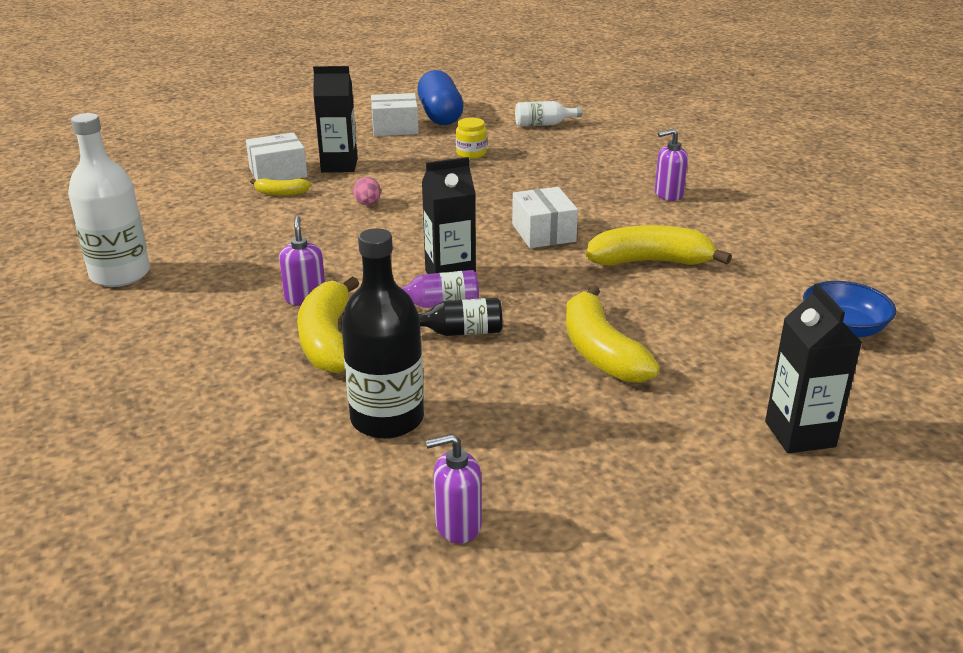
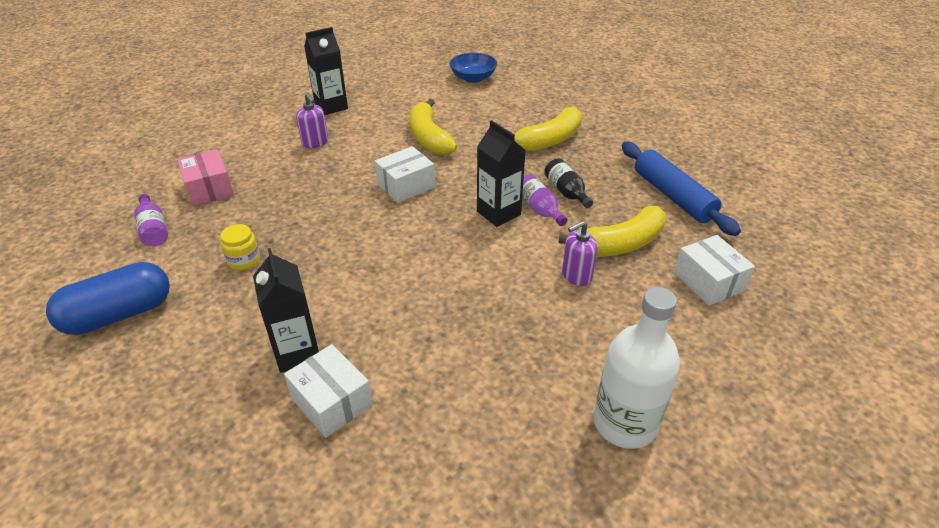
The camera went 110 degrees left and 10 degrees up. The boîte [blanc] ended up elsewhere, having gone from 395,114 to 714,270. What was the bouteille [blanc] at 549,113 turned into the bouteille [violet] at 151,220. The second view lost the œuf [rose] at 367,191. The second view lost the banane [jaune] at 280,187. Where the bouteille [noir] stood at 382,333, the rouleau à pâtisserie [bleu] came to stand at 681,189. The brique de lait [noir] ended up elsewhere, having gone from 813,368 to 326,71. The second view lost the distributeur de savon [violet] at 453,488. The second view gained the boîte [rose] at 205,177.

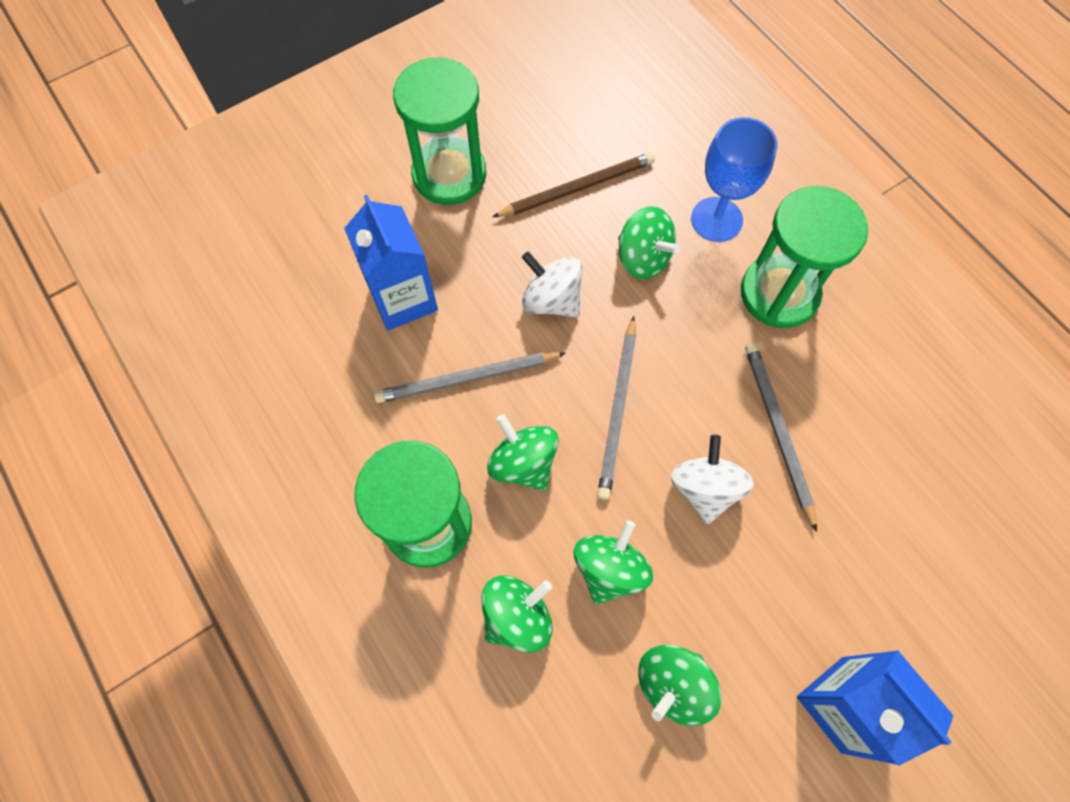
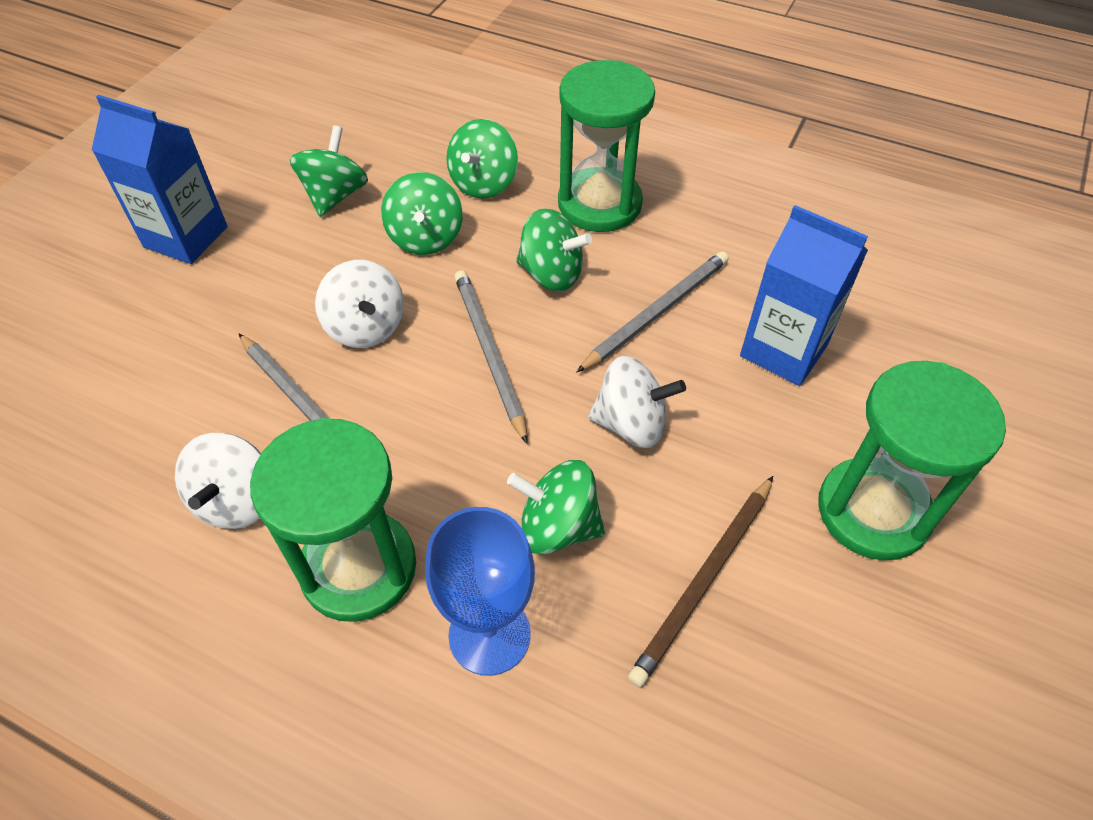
The camera went 150 degrees right and 15 degrees down. The second view gained the toupie [blanc] at 218,481.

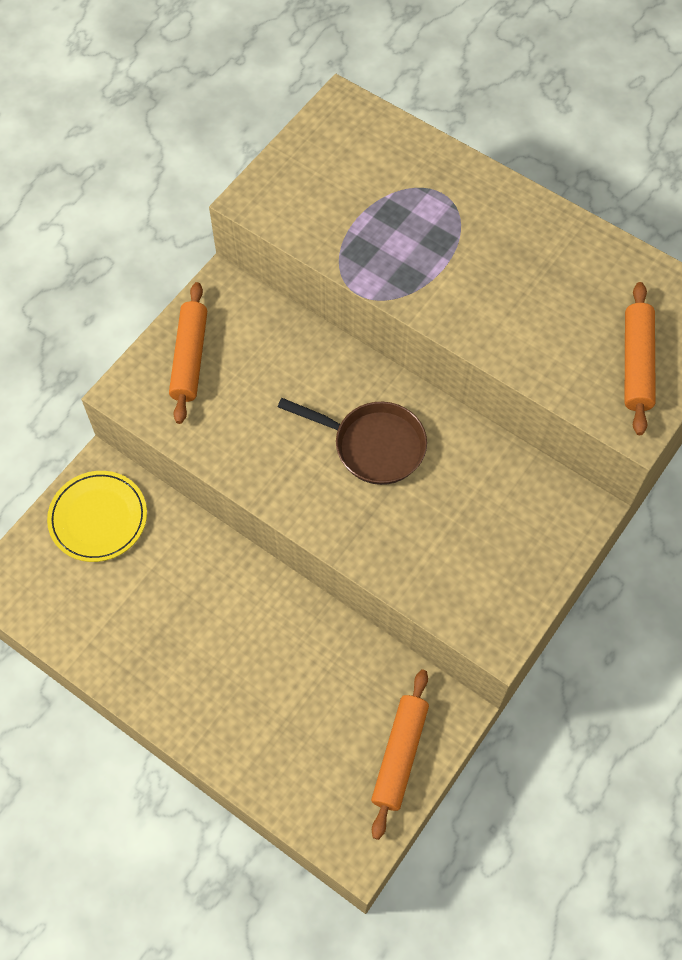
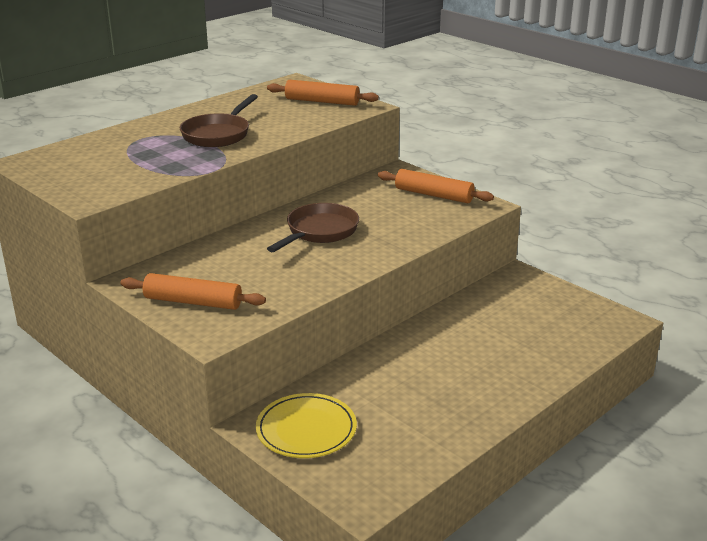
The camera went 80 degrees left and 35 degrees down. The rouleau à pâtisserie [orange] ended up elsewhere, having gone from 400,754 to 436,186. The second view gained the poêle [marron] at 219,120.

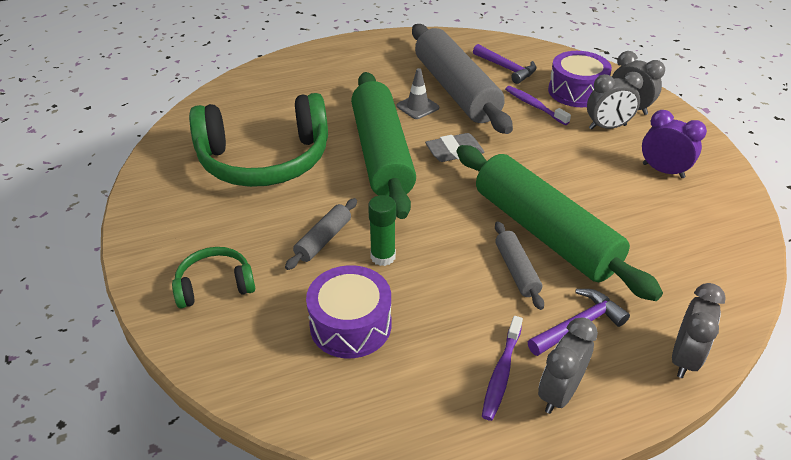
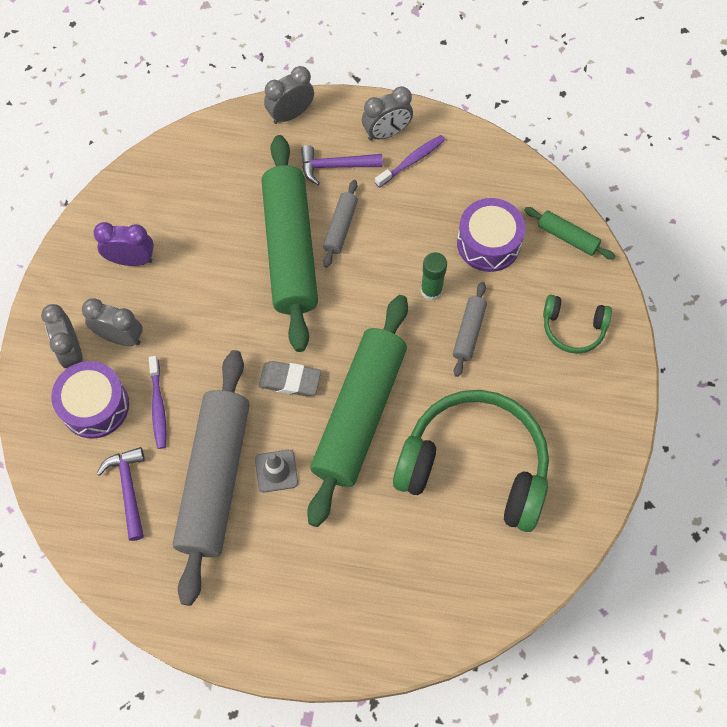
The camera went 150 degrees left and 25 degrees up. The réveil [violet] at 674,144 ended up facing another way, 120 degrees clockwise from before. The rouleau à pâtisserie [gris] at 321,234 ended up facing another way, 45 degrees counterclockwise from before. The second view gained the rouleau à pâtisserie [vert] at 569,233.

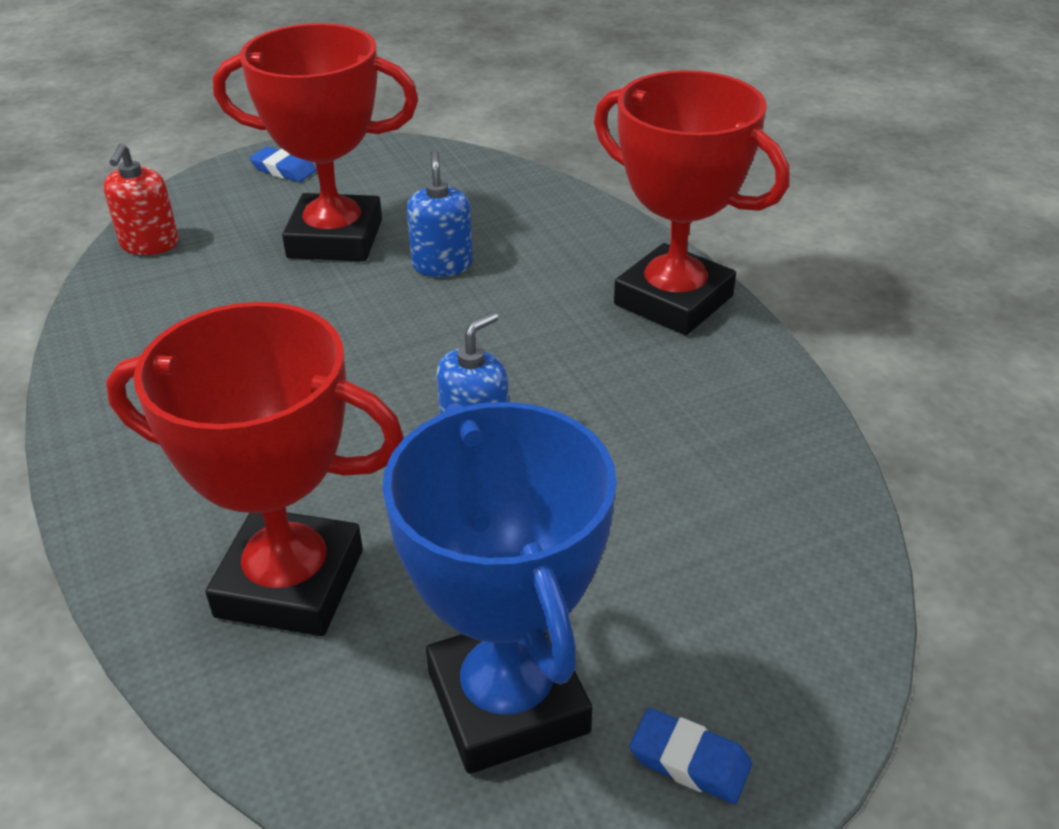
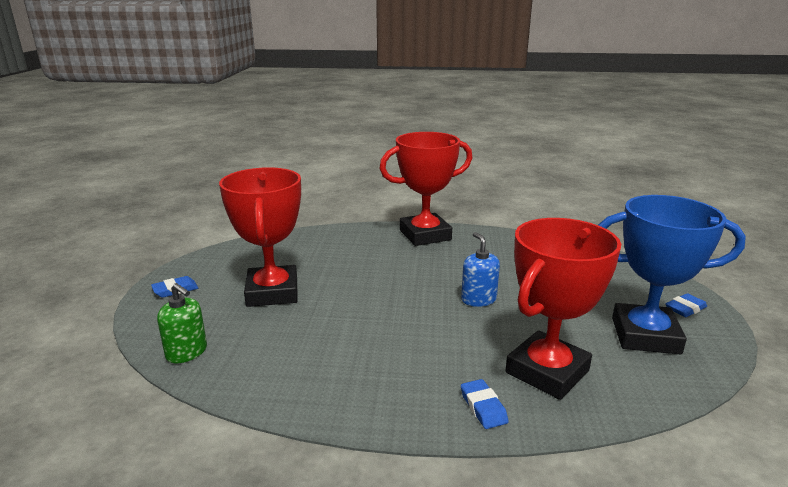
The camera went 60 degrees left and 15 degrees down. The trophée [rouge] at 315,142 ended up facing another way, 45 degrees counterclockwise from before. What was the distributeur de savon [rouge] at 141,199 turned into the distributeur de savon [vert] at 182,323. The second view lost the distributeur de savon [bleu] at 440,213. The second view gained the gomme [bleu] at 485,404.

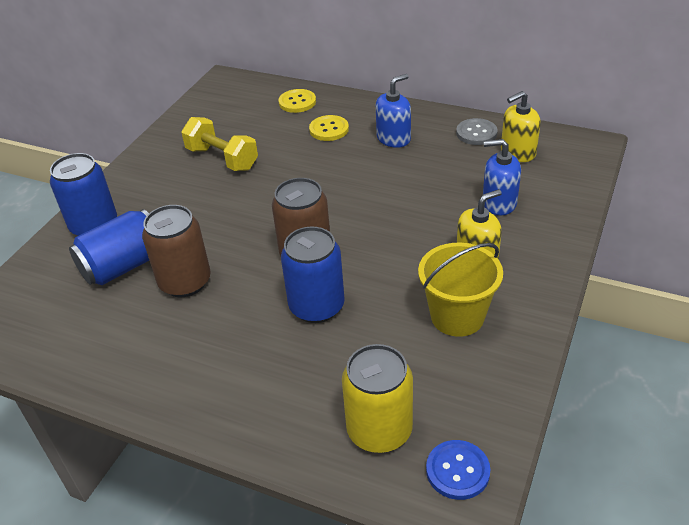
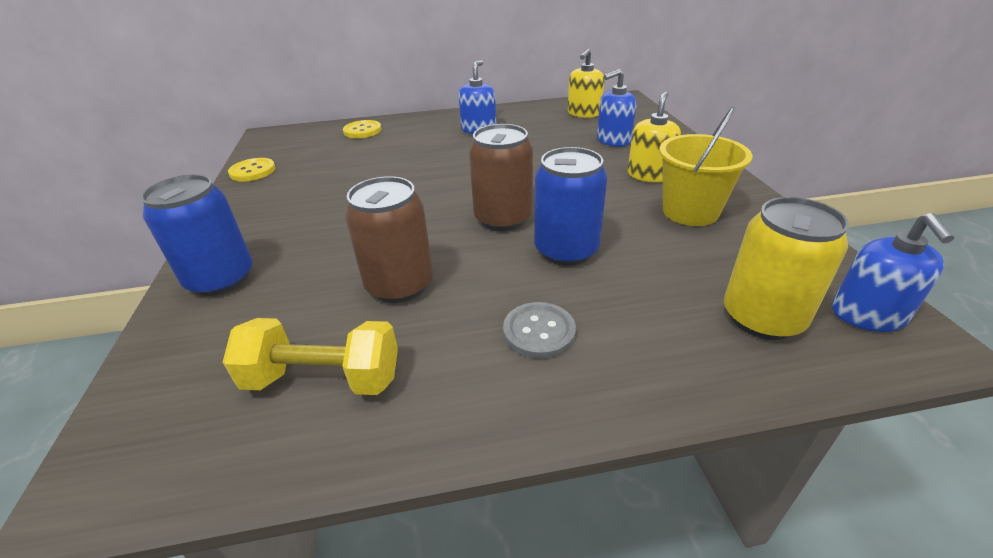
The camera went 35 degrees left and 5 degrees down. The bouton [jaune] ended up elsewhere, having gone from 329,128 to 251,170. The haltère [jaune] ended up elsewhere, having gone from 219,144 to 310,356. The bouton [gris] ended up elsewhere, having gone from 477,131 to 539,330. The second view lost the canette [bleu] at 109,247. Where the bouton [bleu] stood at 458,470, the distributeur de savon [bleu] came to stand at 893,272.

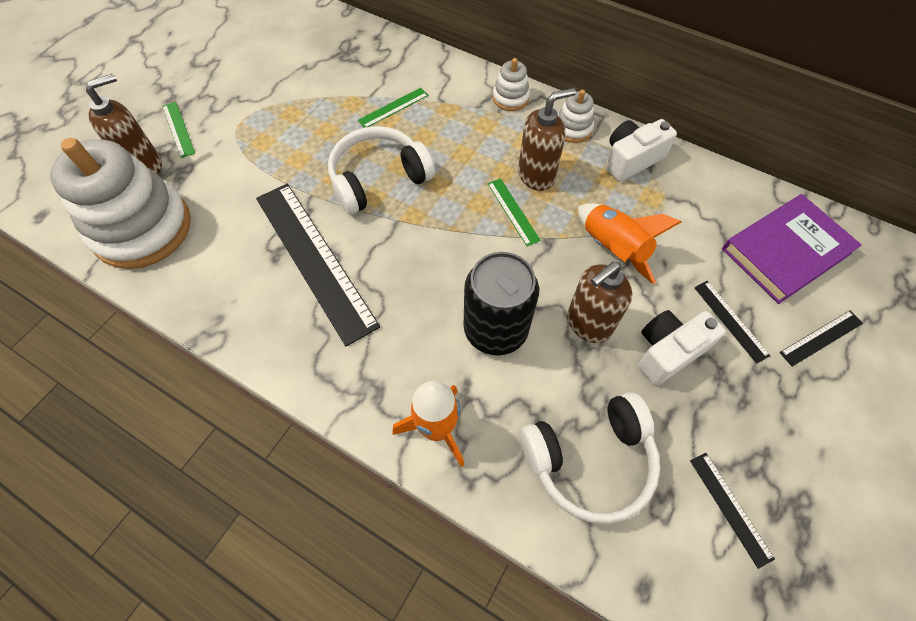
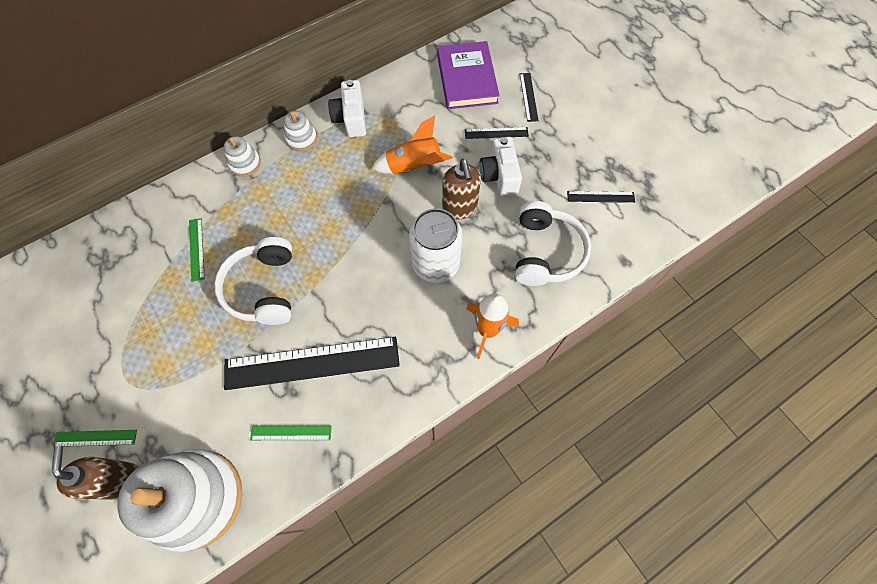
The camera went 65 degrees left and 5 degrees up. The second view lost the distributeur de savon [marron] at 547,139. The règle [vert] ended up elsewhere, having gone from 514,212 to 291,432. What was the canette [noir] at 501,303 turned into the canette [blanc] at 435,245.

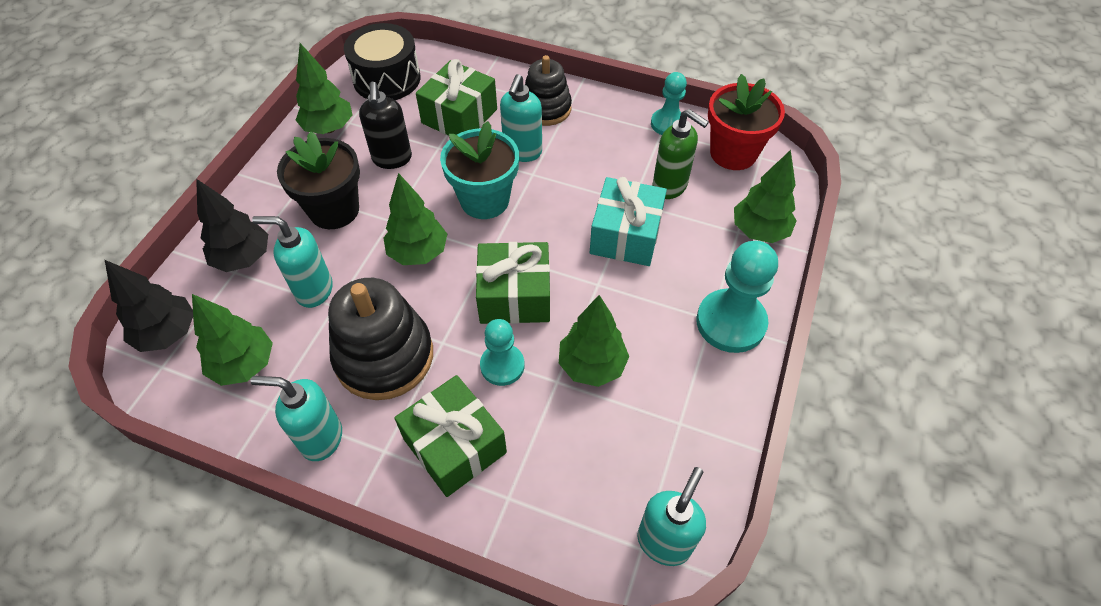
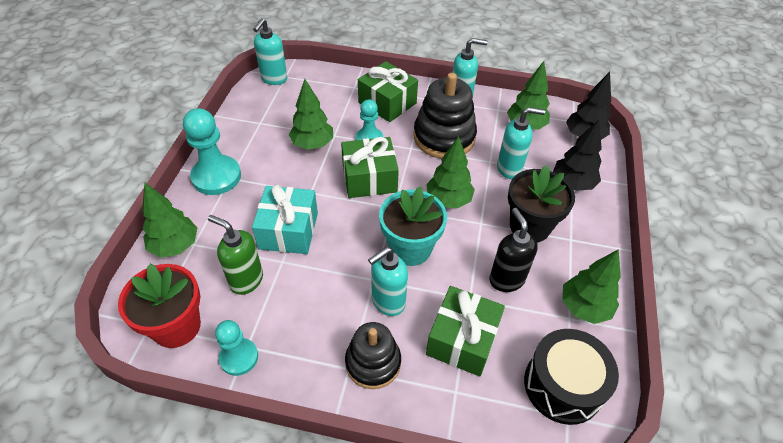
The camera went 170 degrees right and 5 degrees down. The distributeur de savon [turquoise] at 521,118 ended up facing another way, 135 degrees counterclockwise from before.

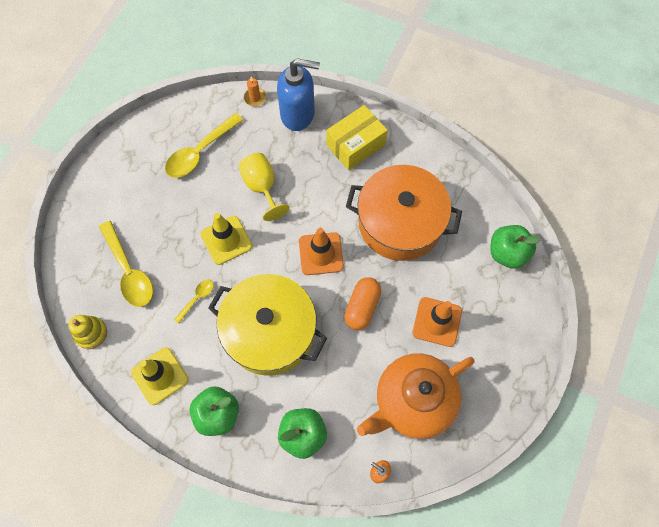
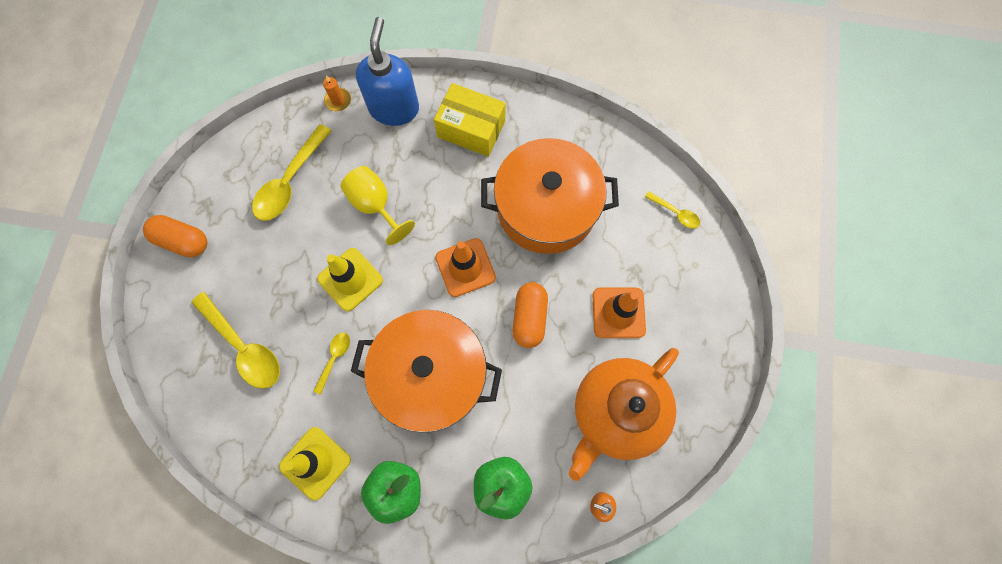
The camera went 15 degrees left and 5 degrees up. The distributeur de savon [bleu] at 298,94 ended up facing another way, 75 degrees counterclockwise from before. The boîte [jaune] at 357,137 ended up facing another way, 75 degrees clockwise from before. Where the pomme [vert] stood at 515,247, the cuillère [jaune] came to stand at 672,210. What was the marmite [jaune] at 267,325 turned into the marmite [orange] at 426,371. The second view lost the jouet à empiler [jaune] at 87,332. The second view gained the gélule [orange] at 175,236.

